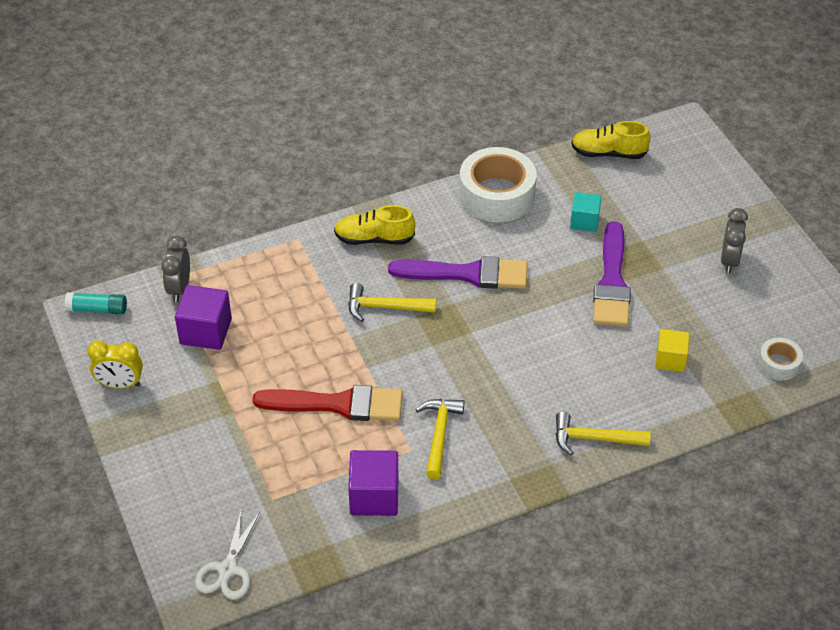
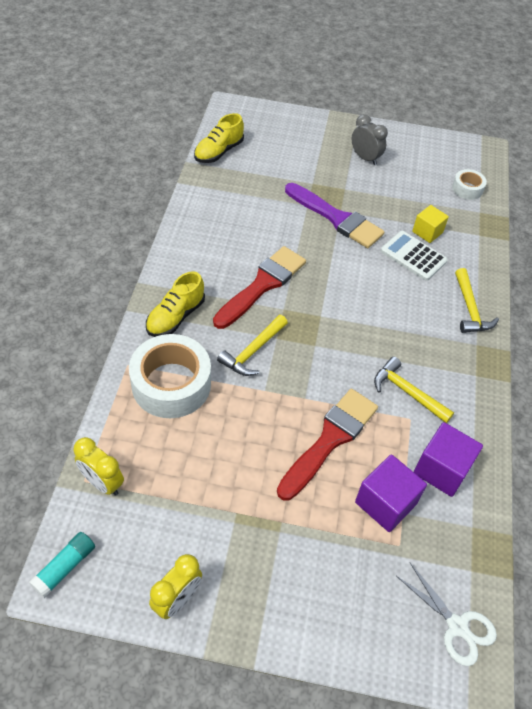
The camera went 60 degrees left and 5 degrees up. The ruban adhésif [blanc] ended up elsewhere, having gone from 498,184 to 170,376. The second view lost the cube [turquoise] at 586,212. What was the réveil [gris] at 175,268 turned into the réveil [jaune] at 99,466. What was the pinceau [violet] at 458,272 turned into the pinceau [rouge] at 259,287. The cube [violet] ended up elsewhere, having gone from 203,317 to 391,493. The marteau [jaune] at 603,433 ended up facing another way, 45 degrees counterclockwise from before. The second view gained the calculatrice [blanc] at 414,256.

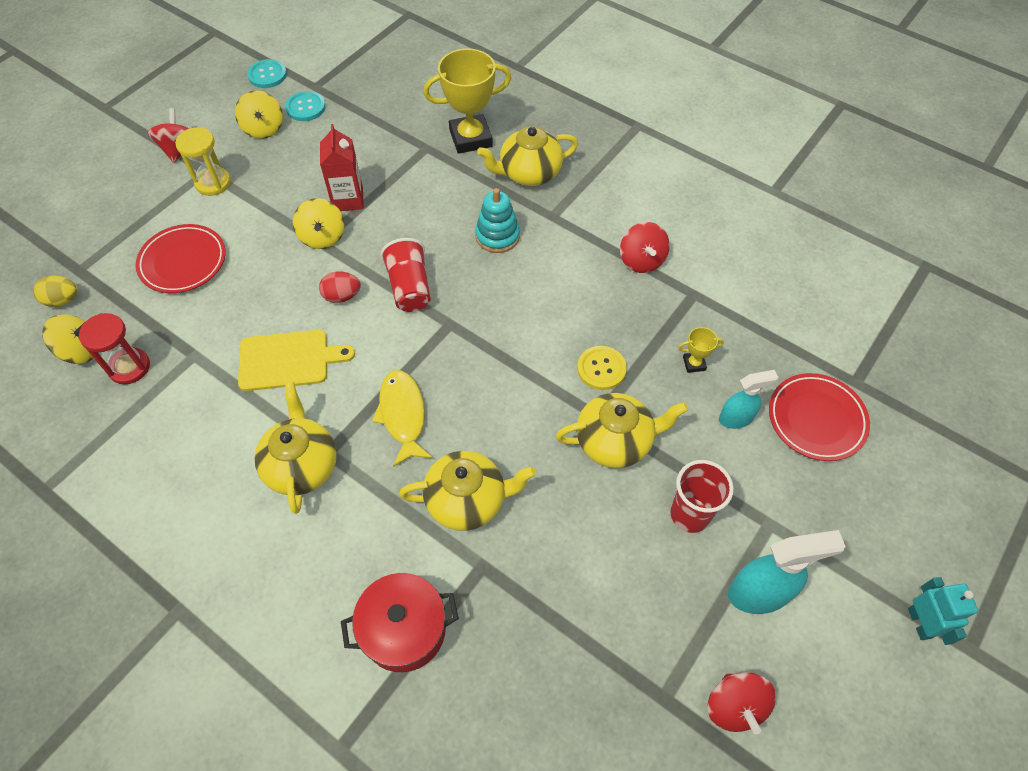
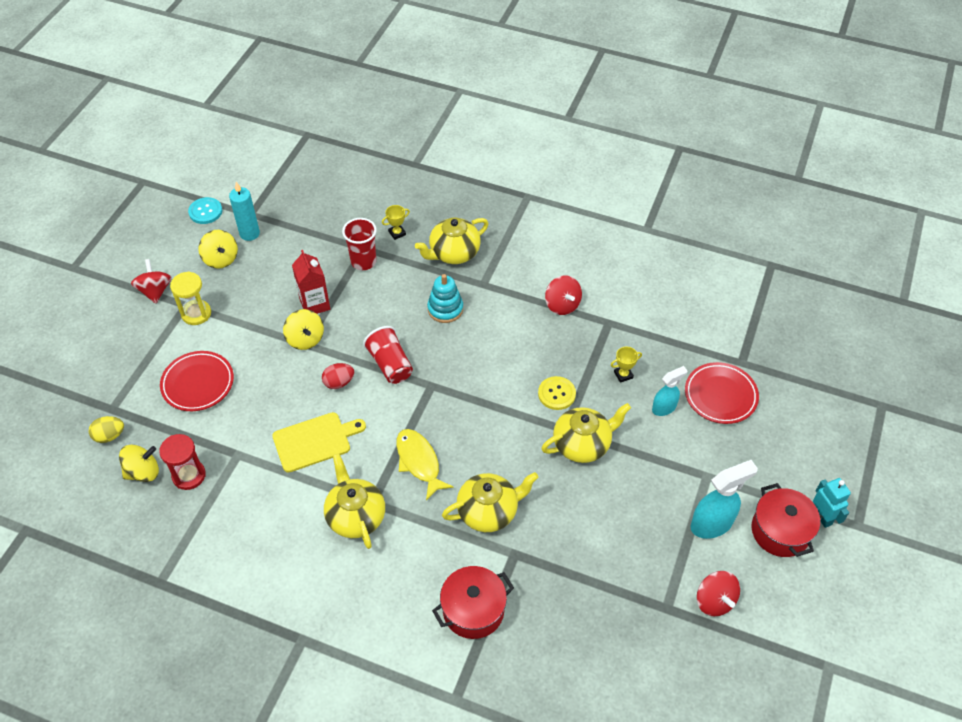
The camera went 15 degrees left and 5 degrees down. The size of the trophée [jaune] at 467,101 changed by a factor of 0.44. Where the bouton [turquoise] stood at 305,106, the bougie [turquoise] came to stand at 244,211. The gobelet [rouge] ended up elsewhere, having gone from 702,496 to 359,244. The second view gained the marmite [rouge] at 786,520.

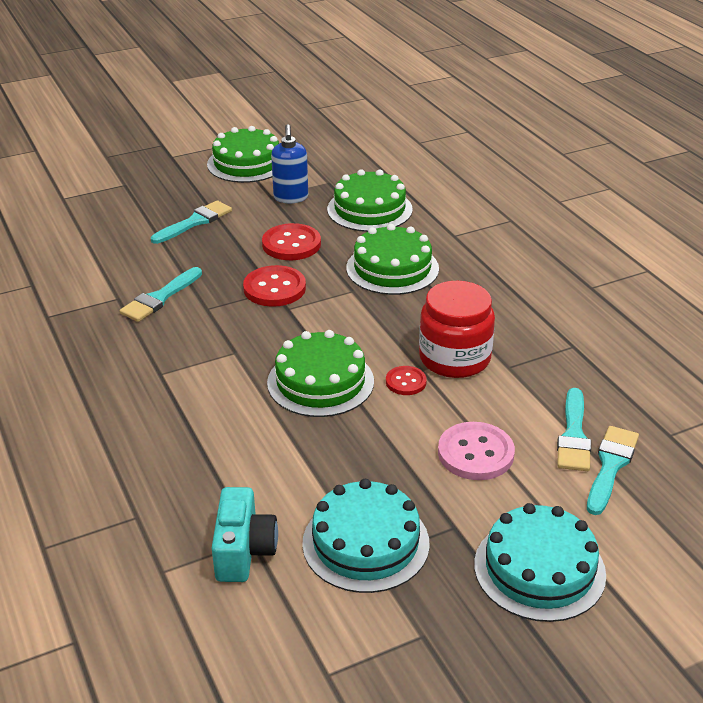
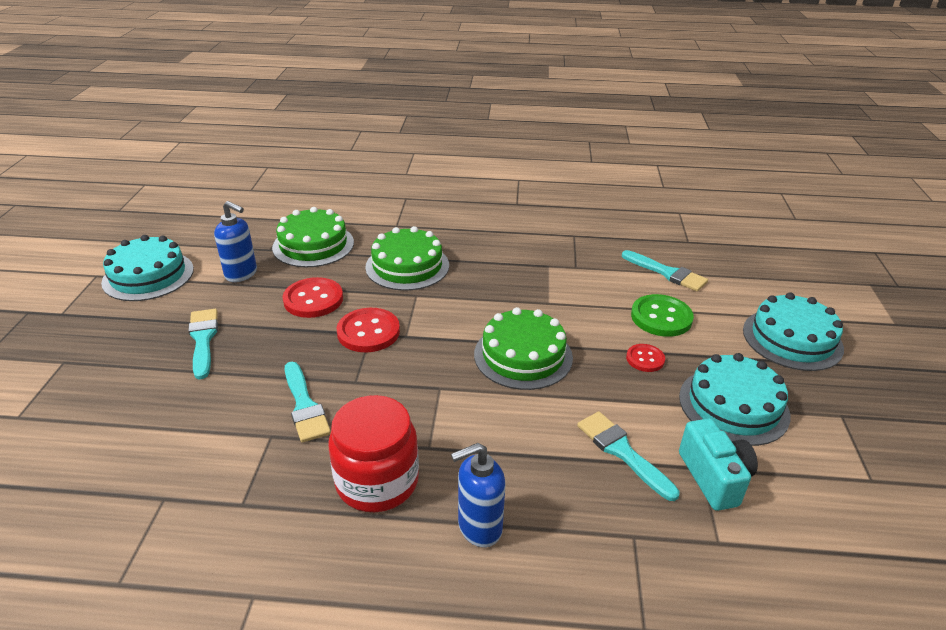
The camera went 60 degrees left and 0 degrees up. What was the gâteau [vert] at 243,154 turned into the gâteau [turquoise] at 147,268. The bocal [rouge] ended up elsewhere, having gone from 457,329 to 374,453. The bouton [rouge] ended up elsewhere, having gone from 406,380 to 645,358. What was the bouton [rose] at 476,451 turned into the bouton [vert] at 662,315. The pinceau [turquoise] ended up elsewhere, having gone from 613,470 to 628,456. The appareil photo [turquoise] at 245,534 ended up facing another way, 45 degrees clockwise from before. The second view gained the distributeur de savon [bleu] at 478,495.

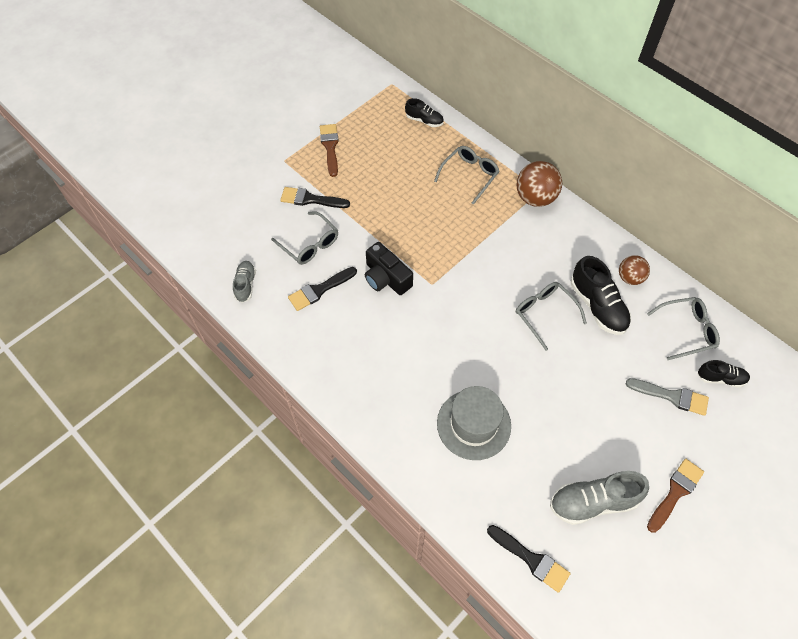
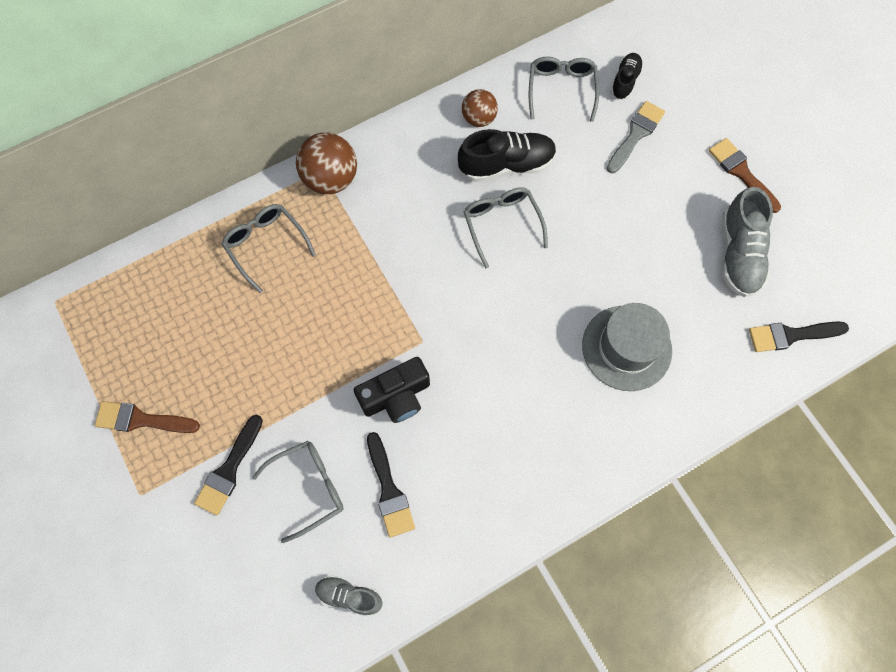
The camera went 75 degrees left and 10 degrees up. The second view lost the chaussure [noir] at 424,112. The lunettes [gris] at 551,316 ended up facing another way, 90 degrees clockwise from before. The pinceau [noir] at 529,559 ended up facing another way, 150 degrees counterclockwise from before.

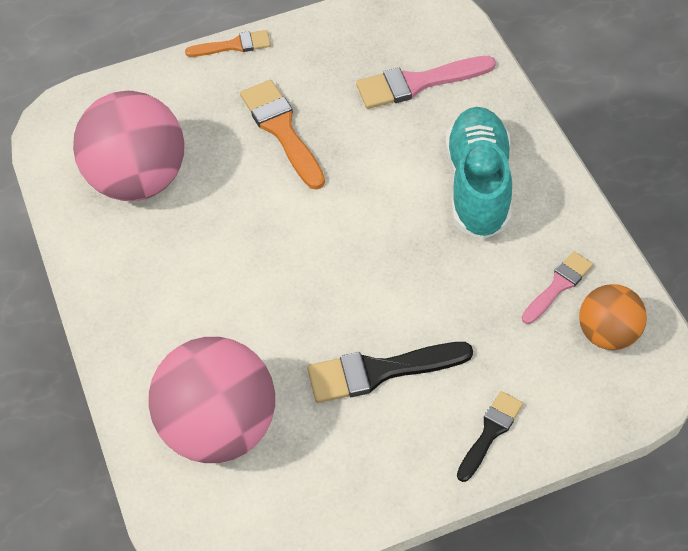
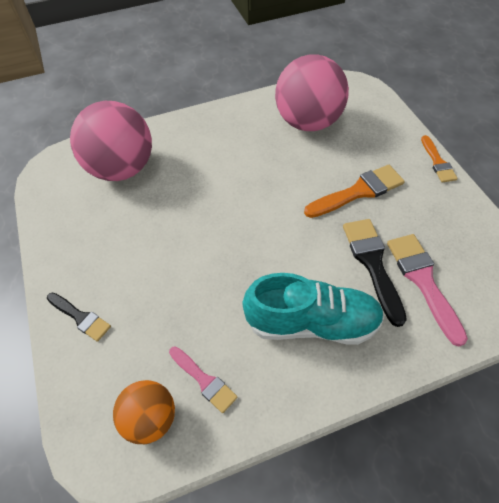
The camera went 90 degrees right and 0 degrees up. The pinceau [noir] ended up elsewhere, having gone from 390,372 to 375,273.

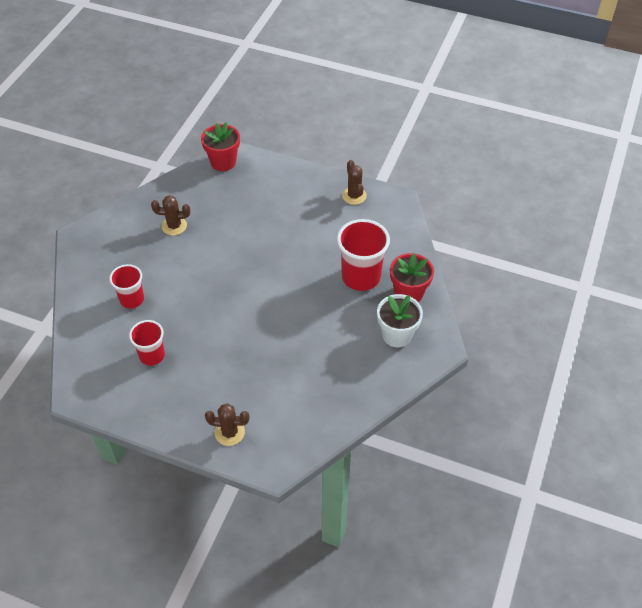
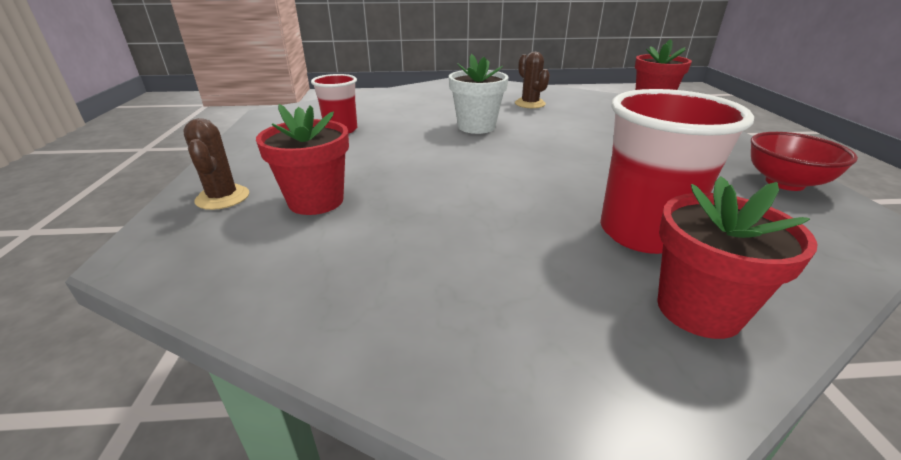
The camera went 65 degrees right and 20 degrees down. Where the cactus [marron] stood at 354,182, the bol [rouge] came to stand at 804,161. The second view lost the gobelet [rouge] at 126,286. The pot de fleurs [blanc] ended up elsewhere, having gone from 400,320 to 479,94. The second view gained the pot de fleurs [rouge] at 302,159.

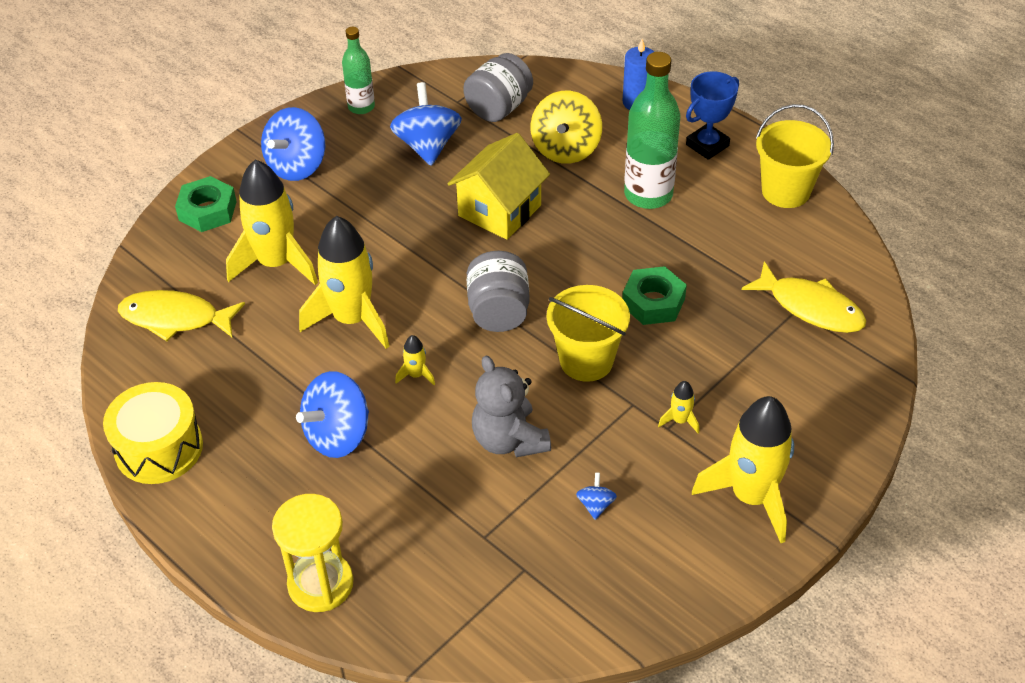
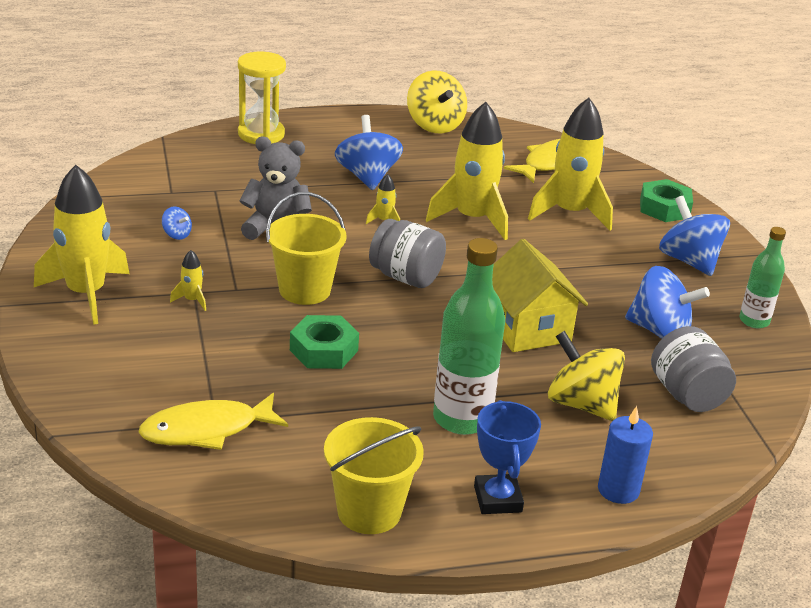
The camera went 120 degrees right and 15 degrees down. Where the tambour [jaune] stood at 153,433, the toupie [jaune] came to stand at 437,101.

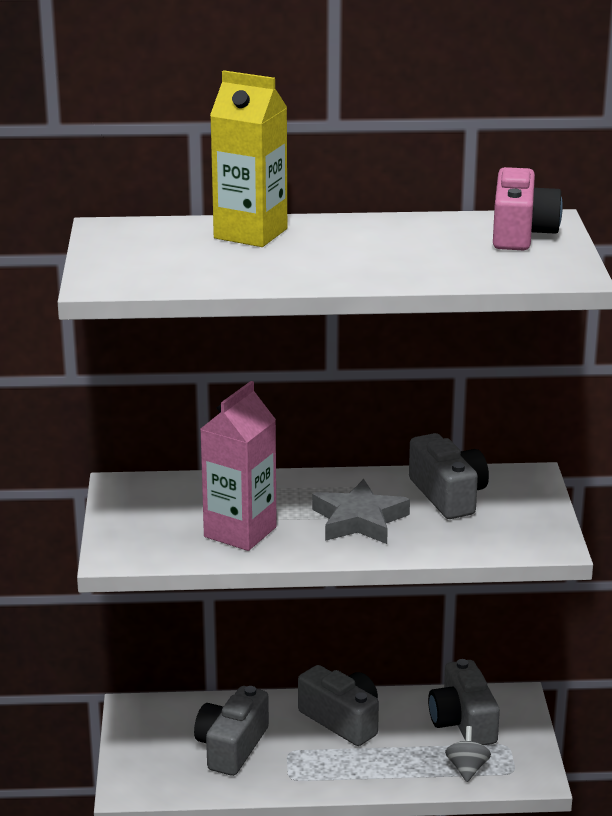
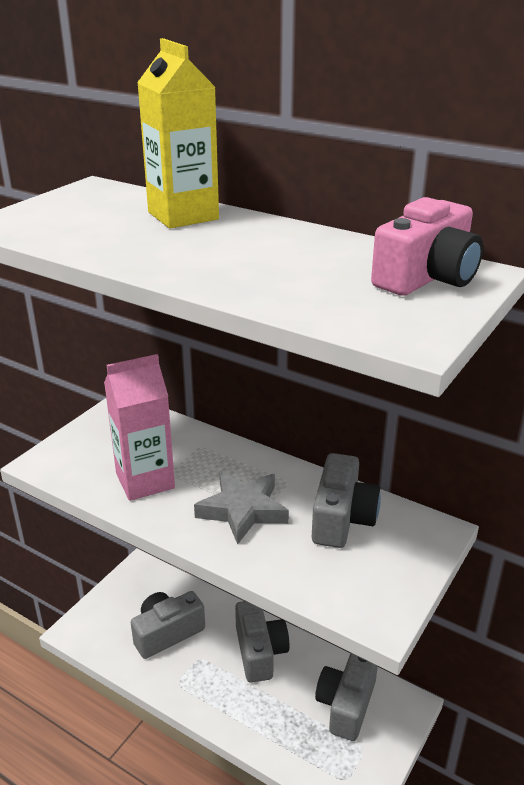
The camera went 35 degrees right and 5 degrees up. The second view lost the toupie [gris] at 468,754.

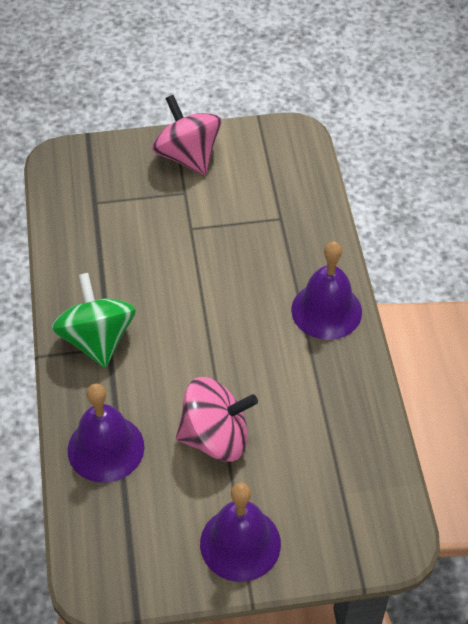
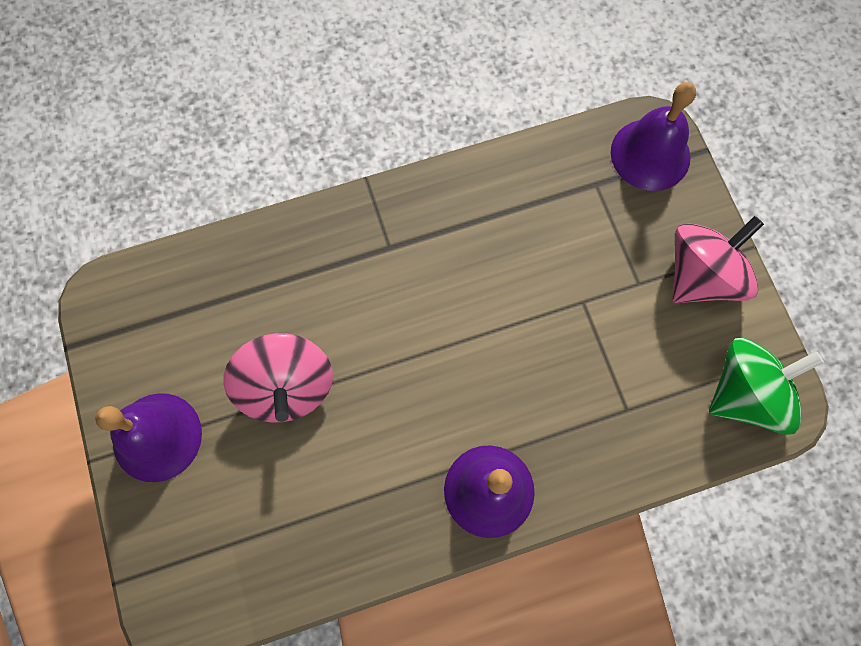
The camera went 80 degrees right and 20 degrees up. The toupie [vert] ended up elsewhere, having gone from 93,320 to 766,386. The cloche [violet] ended up elsewhere, having gone from 106,433 to 653,136.

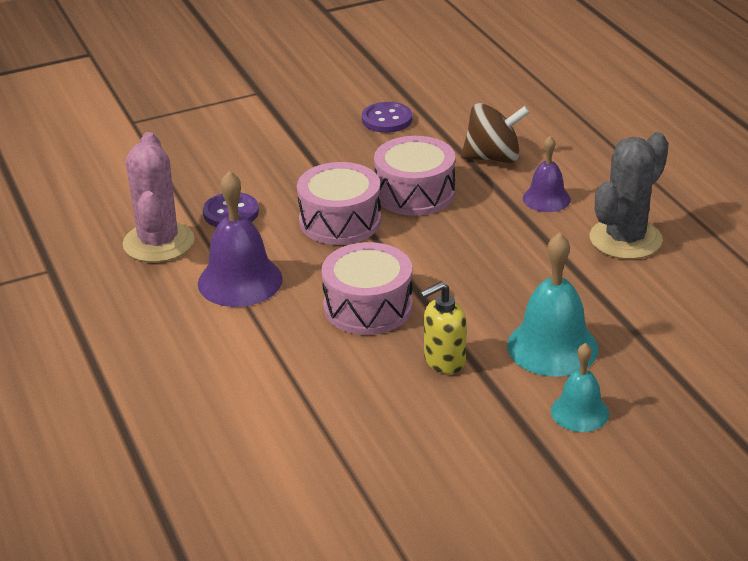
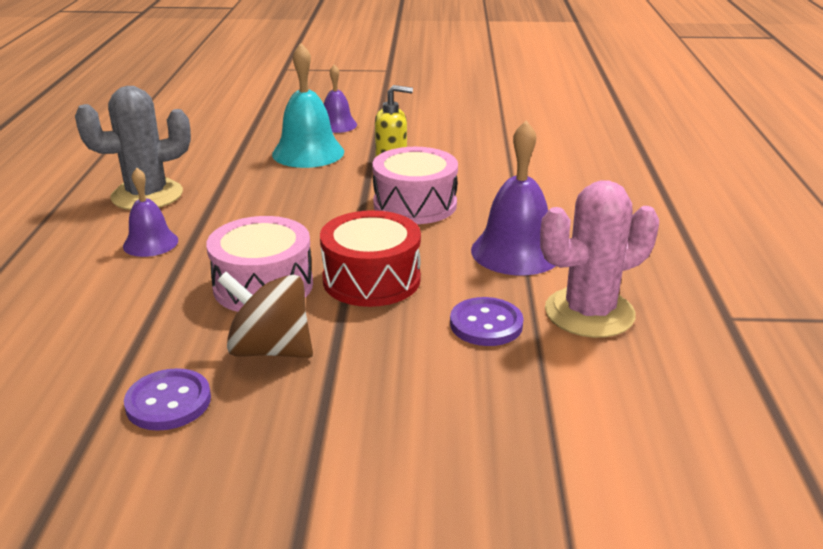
The camera went 155 degrees left and 5 degrees down. The toupie [marron] ended up elsewhere, having gone from 495,133 to 265,315. The cactus [rose] at 158,197 ended up facing another way, 45 degrees clockwise from before. What was the tambour [rose] at 339,203 turned into the tambour [rouge] at 370,258. What was the cloche [turquoise] at 580,387 turned into the cloche [violet] at 340,99.

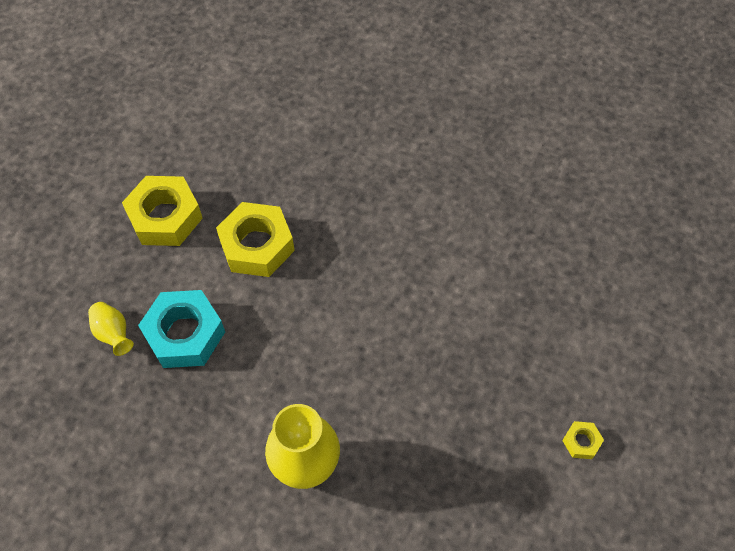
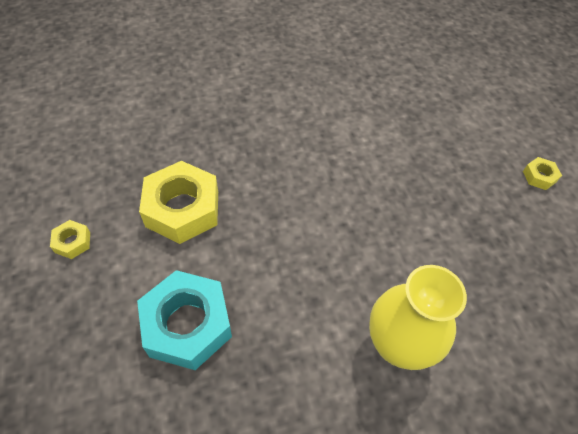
The camera went 45 degrees left and 5 degrees down. The size of the écrou [jaune] at 162,211 changed by a factor of 0.45. The second view lost the vase [jaune] at 111,329.

